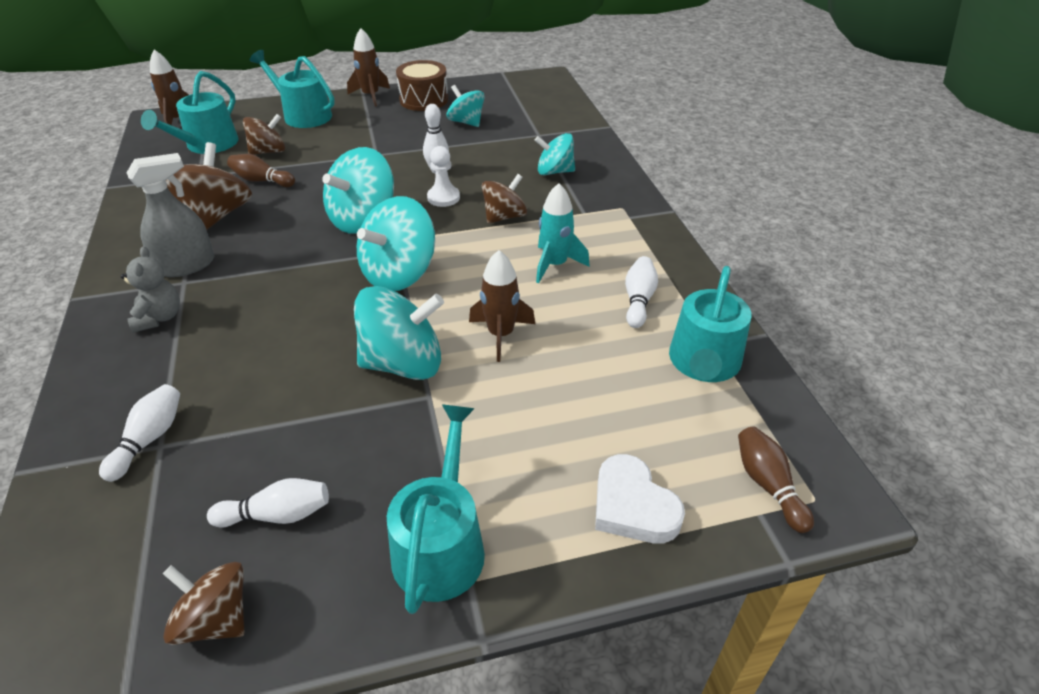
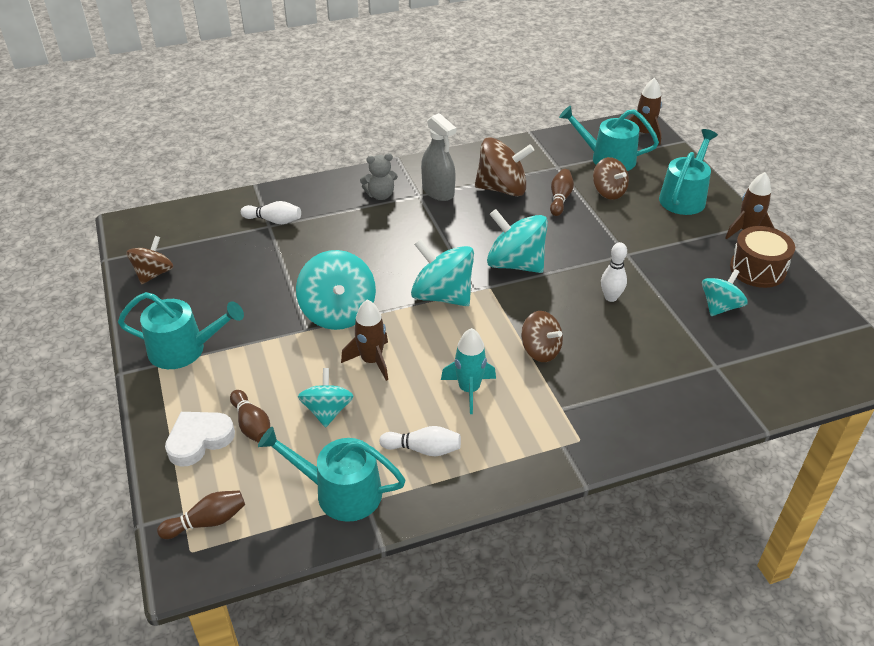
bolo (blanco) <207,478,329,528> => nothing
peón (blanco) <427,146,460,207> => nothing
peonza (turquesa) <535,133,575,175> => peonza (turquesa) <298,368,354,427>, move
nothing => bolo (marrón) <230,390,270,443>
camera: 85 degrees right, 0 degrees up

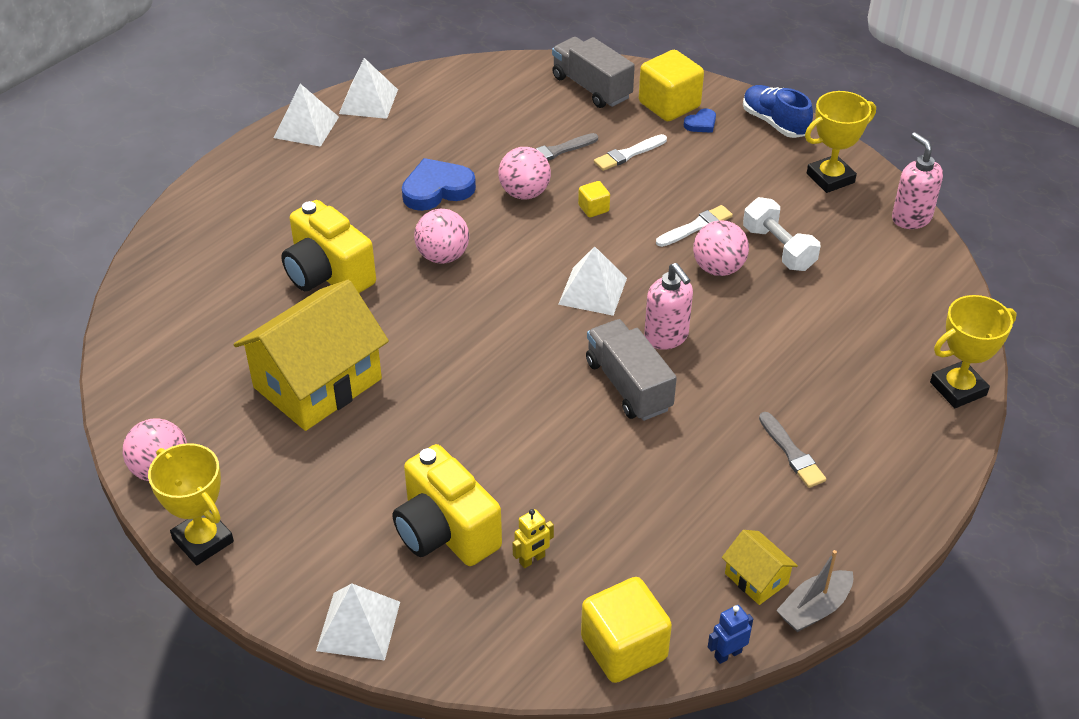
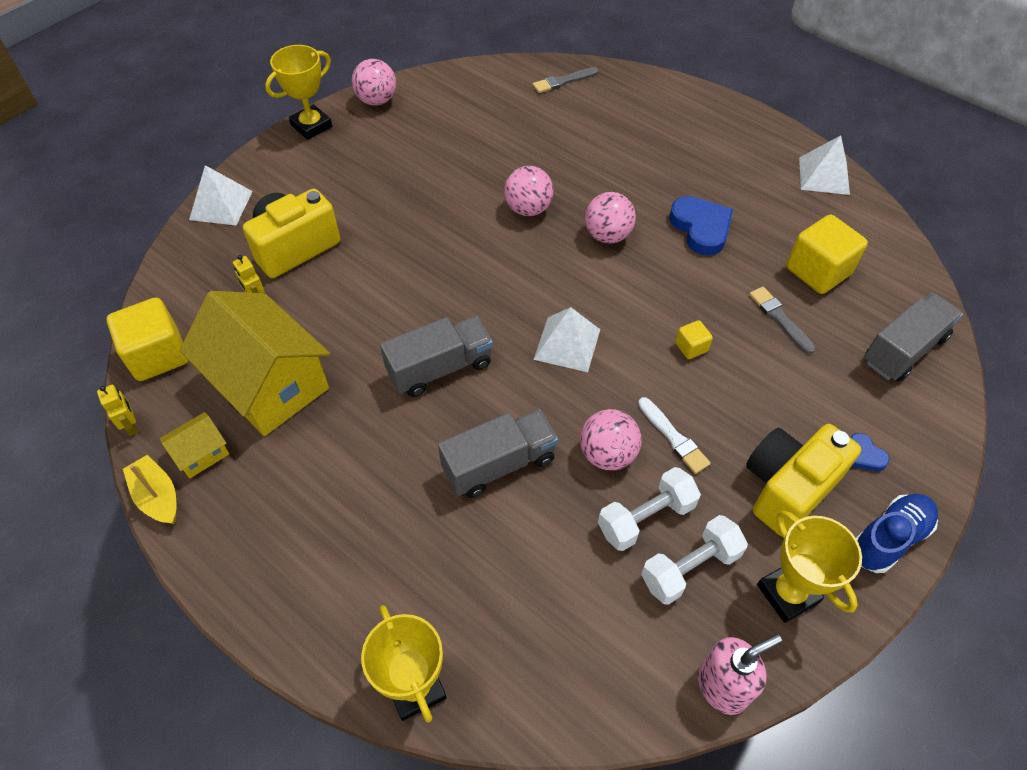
casa (amarillo) <234,279,389,431> => casa (amarillo) <180,291,330,436>, move
pirámide (blanco) <274,84,339,147> => nothing
cámara (amarillo) <281,200,376,293> => cámara (amarillo) <746,424,861,537>, move
pelota (rosa) <498,147,551,199> => pelota (rosa) <504,166,553,216>, move
pincel (blanco) <594,134,667,171> => nothing
cubo (amarillo) <639,50,704,121> => cubo (amarillo) <786,215,868,294>, move
dispensador de jabón (rosa) <644,263,693,350> => nothing
robot (azul) <708,605,753,664> => robot (amarillo) <97,385,138,436>
pincel (gris) <759,412,826,488> => pincel (gris) <533,67,598,93>, move
barco (gris) <776,550,853,632> => barco (amarillo) <123,455,176,524>
nothing => camión (gris) <438,409,558,498>
nothing => mancuerna (blanco) <641,515,748,605>
camera: 90 degrees right, 10 degrees up

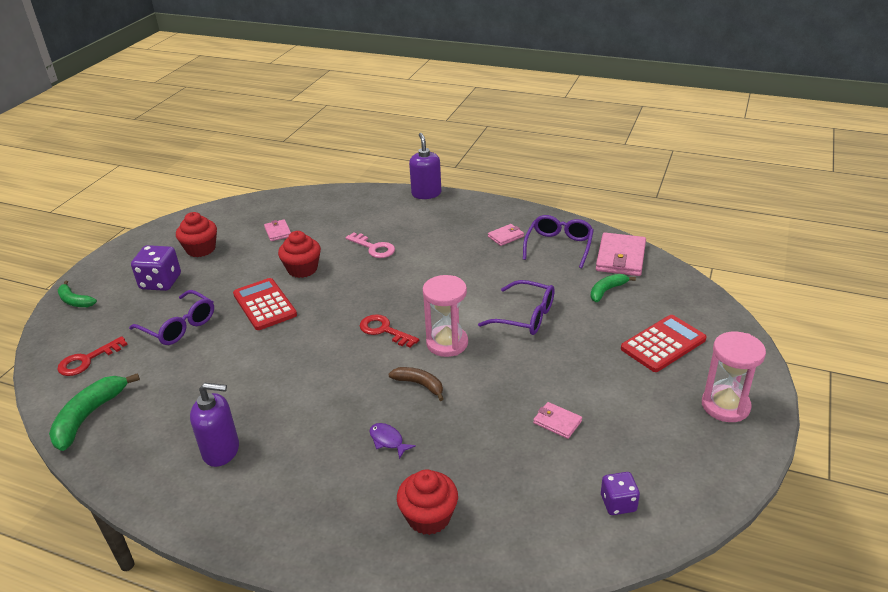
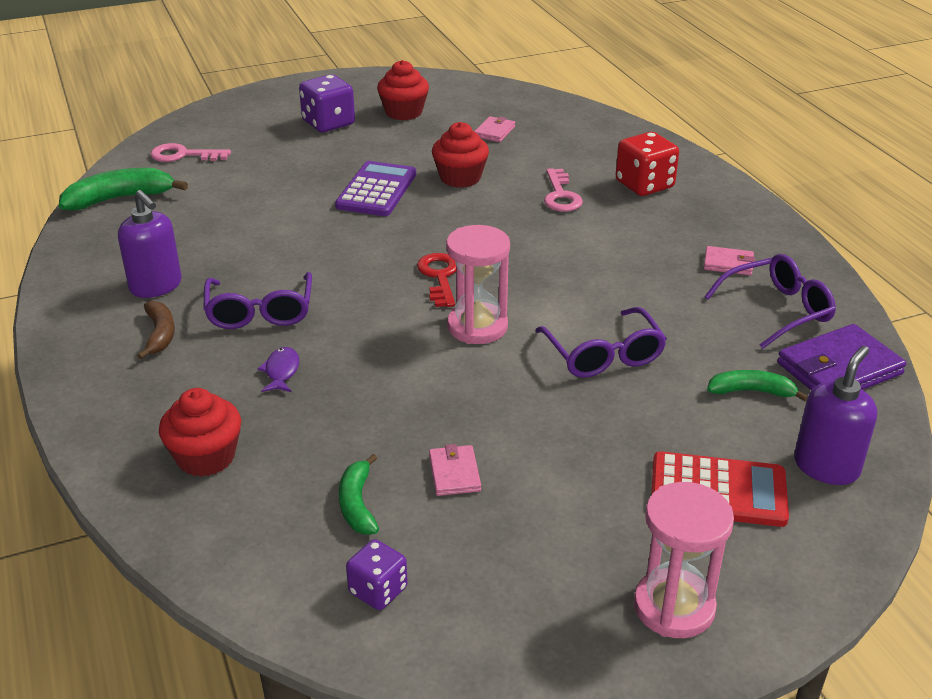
llave (rojo) <57,336,128,376> => llave (rosa) <151,143,231,162>
plátano (verde) <58,280,97,307> => plátano (verde) <339,454,379,535>, move
gafas (morado) <129,290,214,345> => gafas (morado) <203,272,312,329>, move
calculadora (rojo) <233,278,297,330> => calculadora (morado) <335,161,416,216>
plátano (marrón) <388,367,444,401> => plátano (marrón) <137,301,175,359>, move
dispensador de jabón (morado) <409,133,441,199> => dispensador de jabón (morado) <794,346,877,485>, move
cartera (rosa) <596,233,646,276> => cartera (morado) <777,324,907,390>
nothing => dado (rojo) <616,132,679,196>
camera: 45 degrees right, 0 degrees up

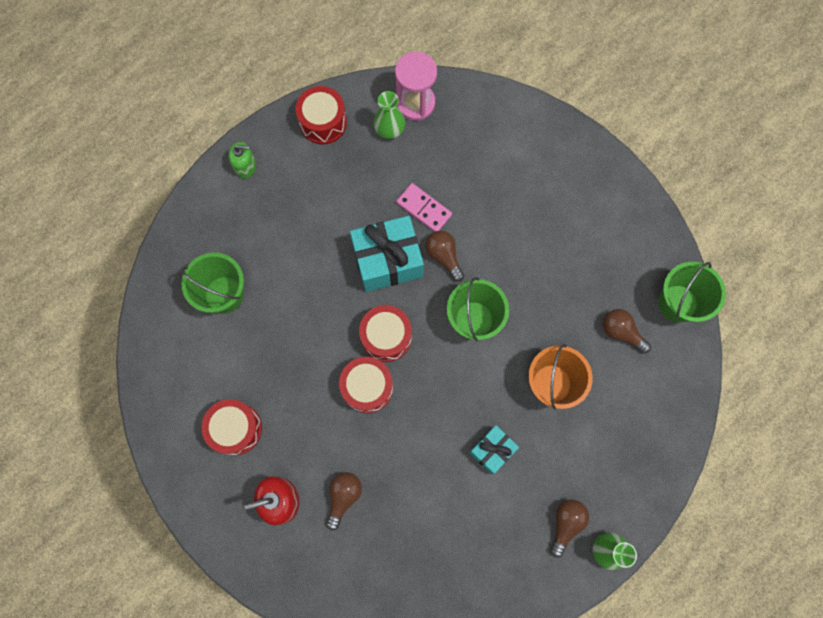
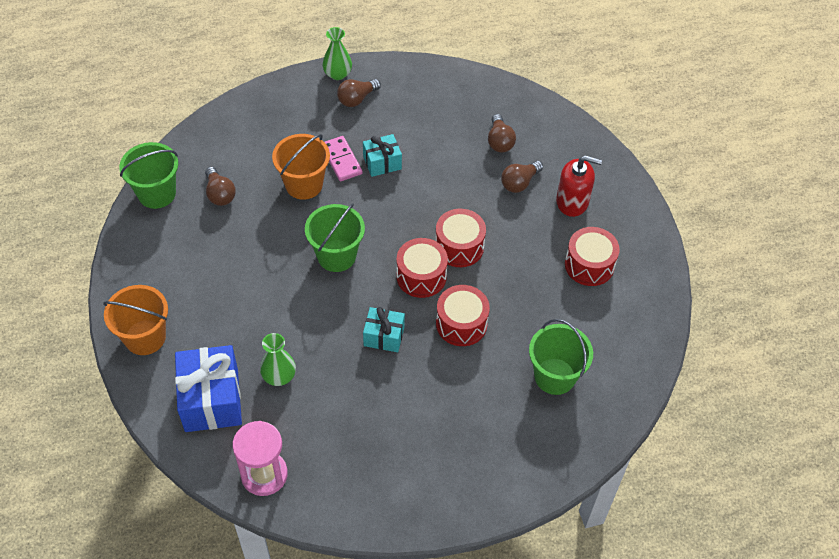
dispensador de jabón (verde) <228,142,256,178> => nothing
tambor (rojo) <295,86,347,144> => tambor (rojo) <436,285,490,346>, move
regalo (turquesa) <350,216,424,292> => regalo (turquesa) <363,307,405,352>, x0.57
florero (verde) <373,91,405,139> => florero (verde) <260,333,296,386>, move
ficha de dominó (rosa) <396,183,452,232> => ficha de dominó (rosa) <325,136,362,181>, move
bombilla (marrón) <425,231,464,282> => bombilla (marrón) <488,114,516,152>, move
nothing => balde (naranja) <103,285,168,355>
nothing => regalo (azul) <175,345,242,432>
camera: 155 degrees left, 20 degrees down

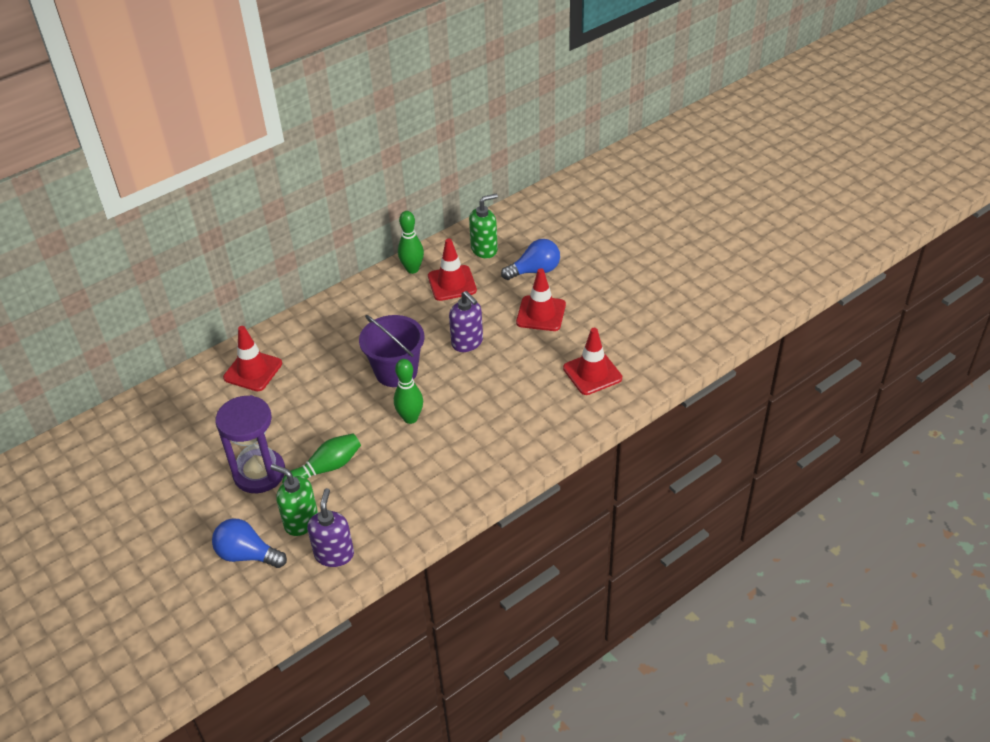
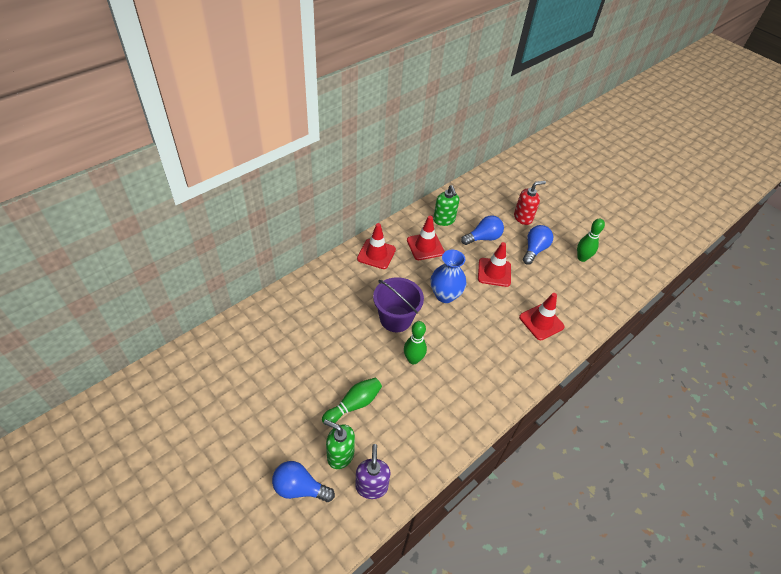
reloj de arena (morado) <215,395,285,493> => nothing
cono de tráfico (rojo) <223,326,282,391> => cono de tráfico (rojo) <357,223,396,269>, move
bolo (verde) <398,211,424,274> => bolo (verde) <577,218,605,262>, move
dispensador de jabón (morado) <449,291,483,352> => florero (azul) <430,250,467,303>
dispensador de jabón (verde) <469,194,498,258> => dispensador de jabón (verde) <433,185,459,226>, 105 degrees clockwise
nothing => dispensador de jabón (rojo) <514,181,546,225>
nothing => bombilla (azul) <523,225,553,265>
camera: 10 degrees left, 5 degrees up

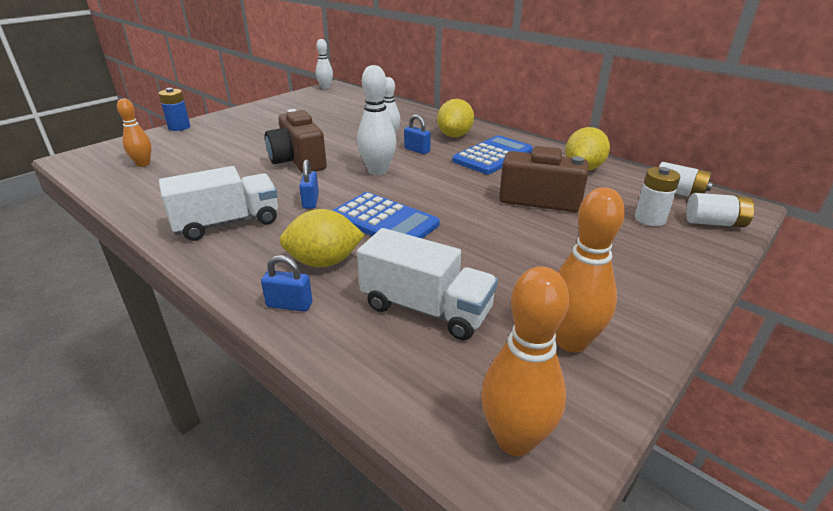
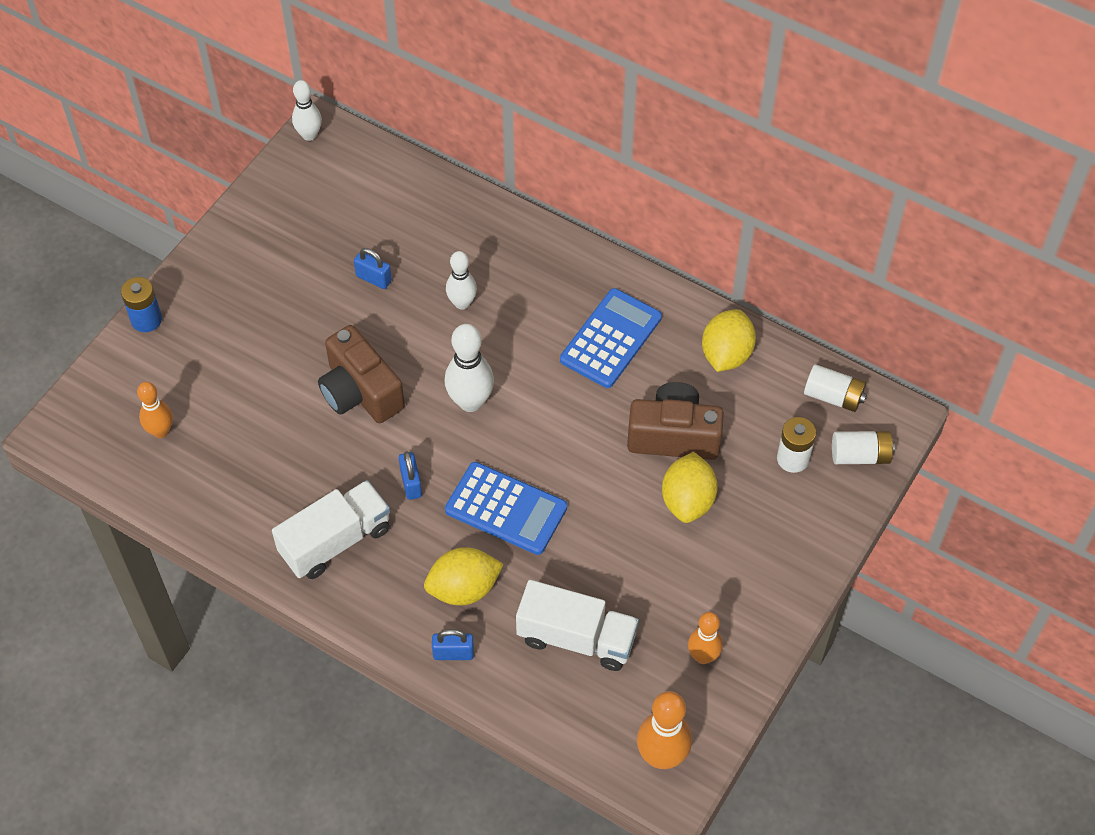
candado (azul) <404,115,431,154> => candado (azul) <354,248,392,289>, move
limón (amarillo) <437,99,474,137> => limón (amarillo) <662,452,718,523>, move
bolo (naranja) <555,187,625,353> => bolo (naranja) <688,612,723,664>, x0.66
camera: 10 degrees left, 25 degrees up

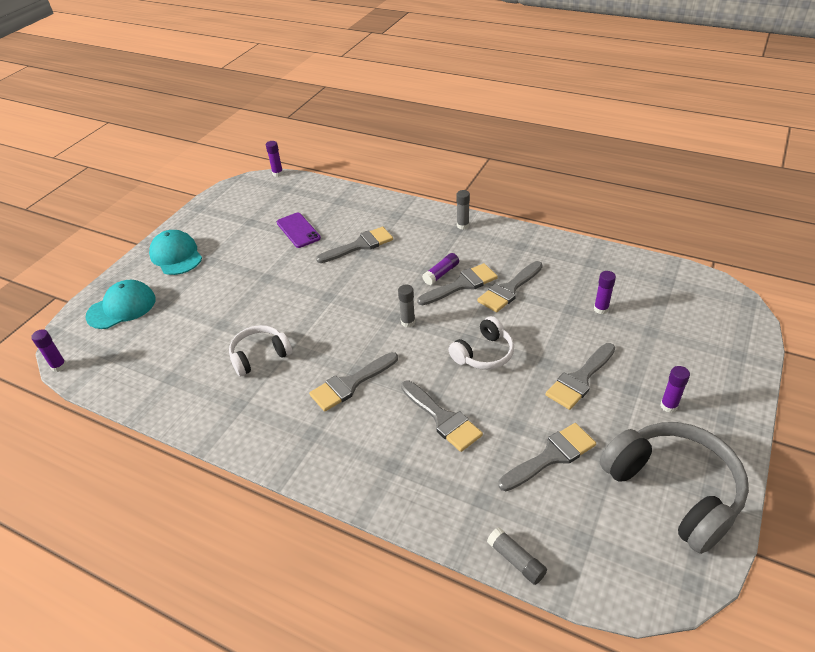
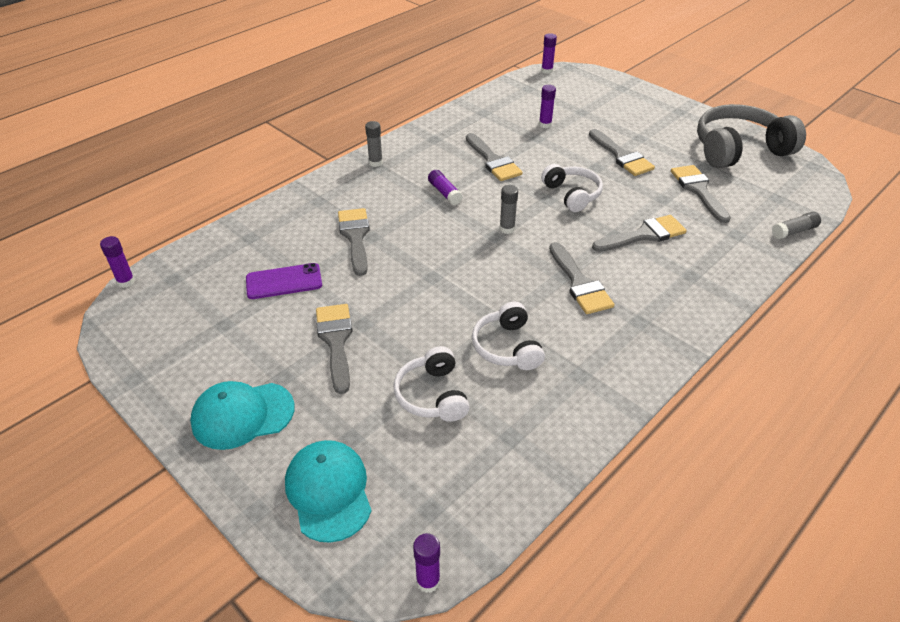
pincel (gris) <417,263,498,306> => pincel (gris) <316,304,353,394>, move
barra de pegamento (morado) <660,366,690,413> => barra de pegamento (morado) <541,33,557,74>, move
nothing => auriculares (blanco) <394,346,470,422>
camera: 75 degrees left, 0 degrees up

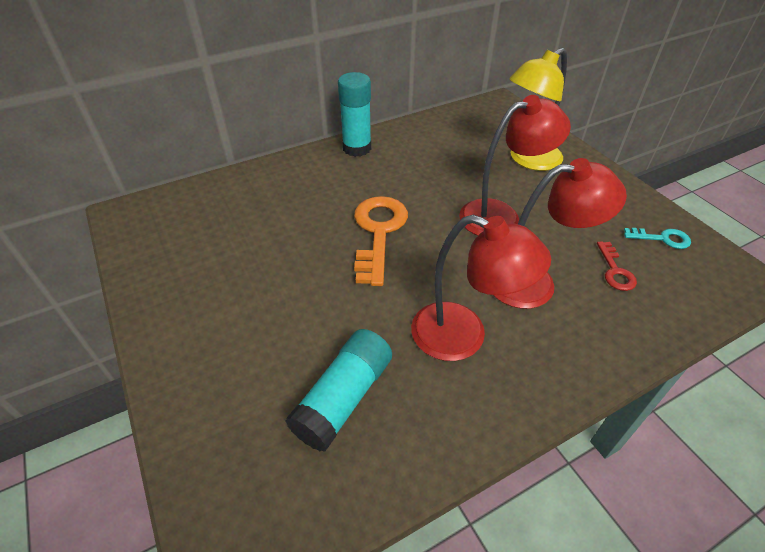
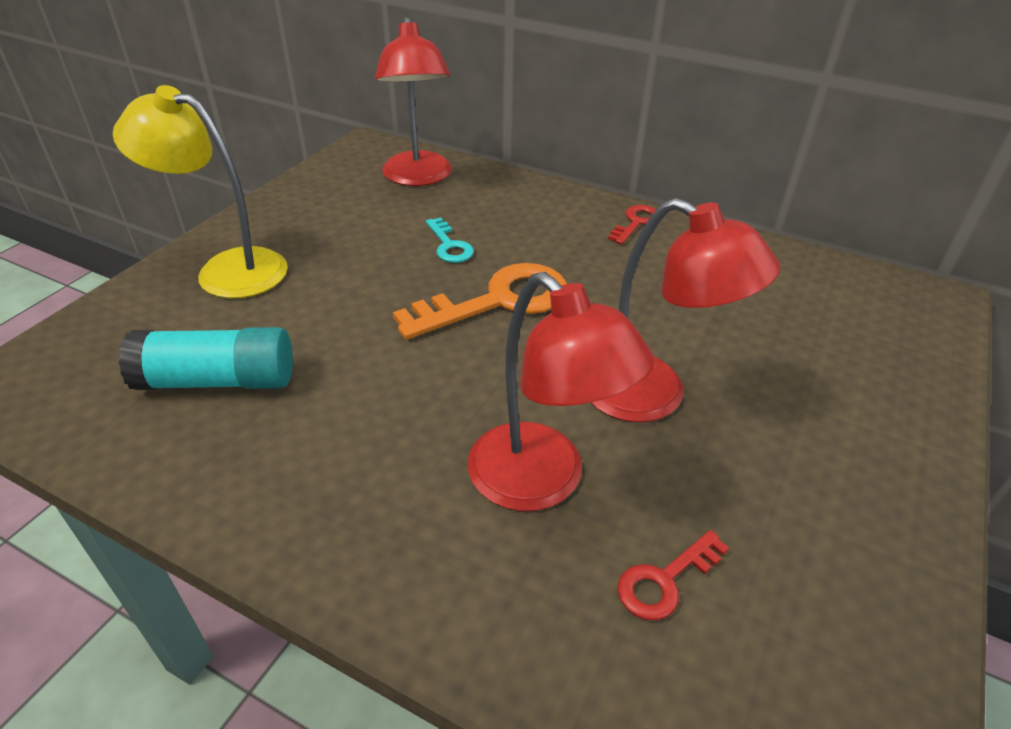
barra de pegamento (turquesa) <338,72,371,157> => llave (rojo) <608,205,656,245>
lámpara (rojo) <411,215,551,361> => lámpara (rojo) <375,17,452,186>, move
lámpara (amarillo) <509,48,567,171> => lámpara (amarillo) <113,85,288,298>, move
llave (turquesa) <624,228,691,249> => llave (turquesa) <426,217,474,263>, move
camera: 55 degrees right, 5 degrees down

